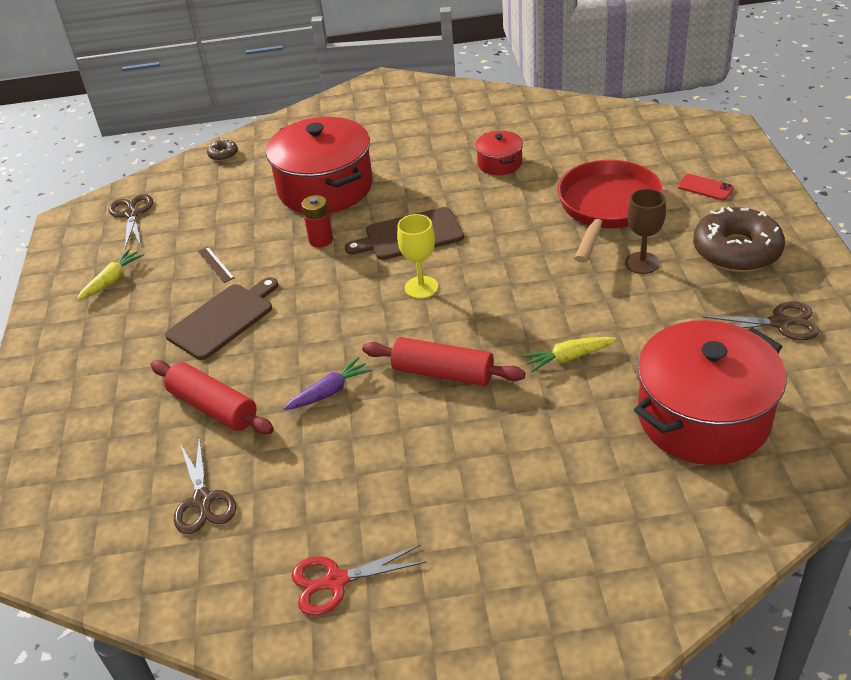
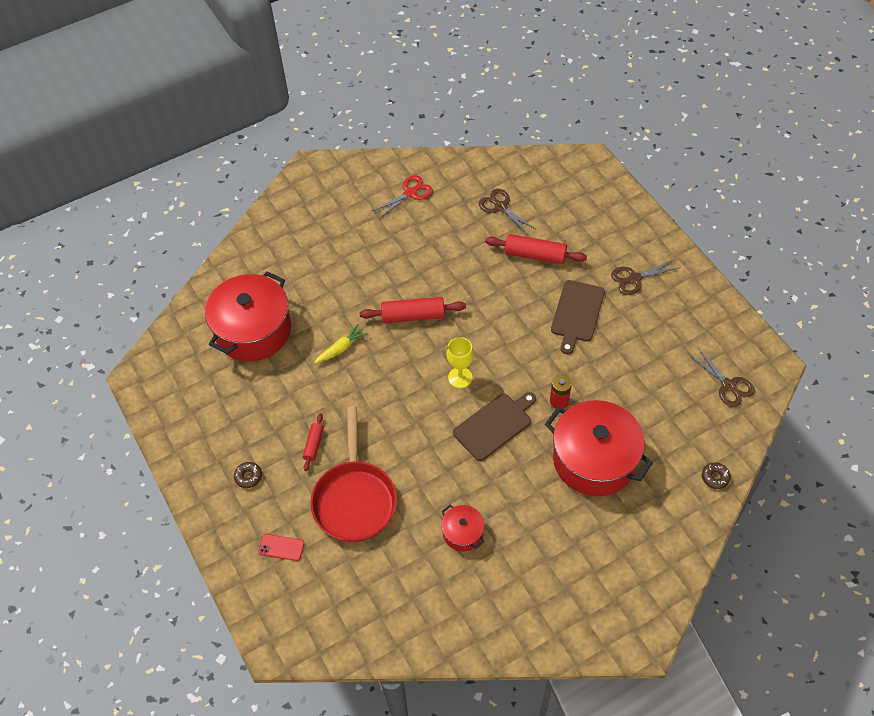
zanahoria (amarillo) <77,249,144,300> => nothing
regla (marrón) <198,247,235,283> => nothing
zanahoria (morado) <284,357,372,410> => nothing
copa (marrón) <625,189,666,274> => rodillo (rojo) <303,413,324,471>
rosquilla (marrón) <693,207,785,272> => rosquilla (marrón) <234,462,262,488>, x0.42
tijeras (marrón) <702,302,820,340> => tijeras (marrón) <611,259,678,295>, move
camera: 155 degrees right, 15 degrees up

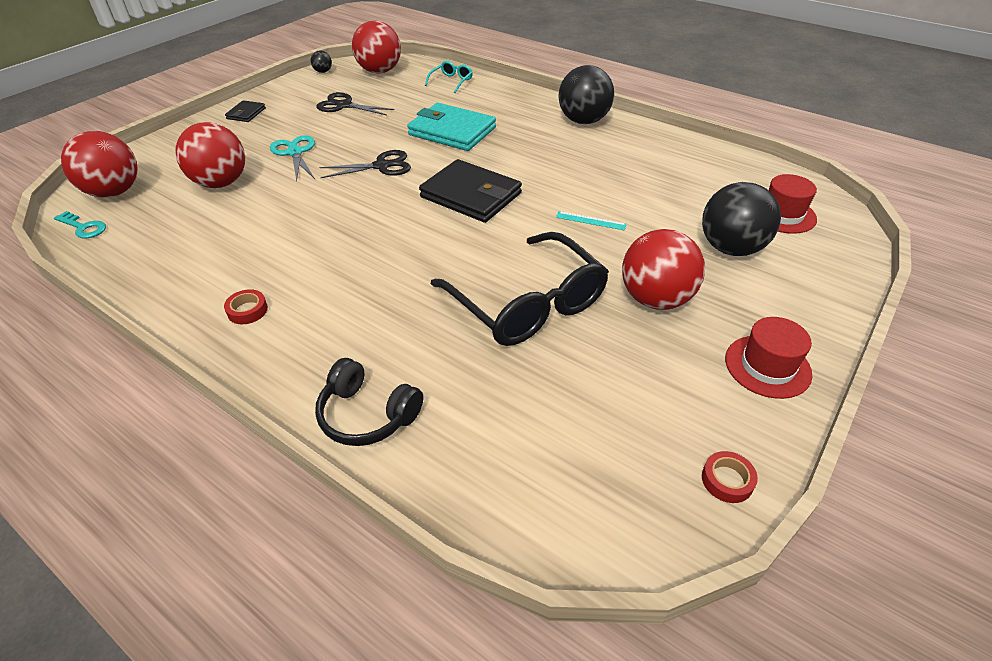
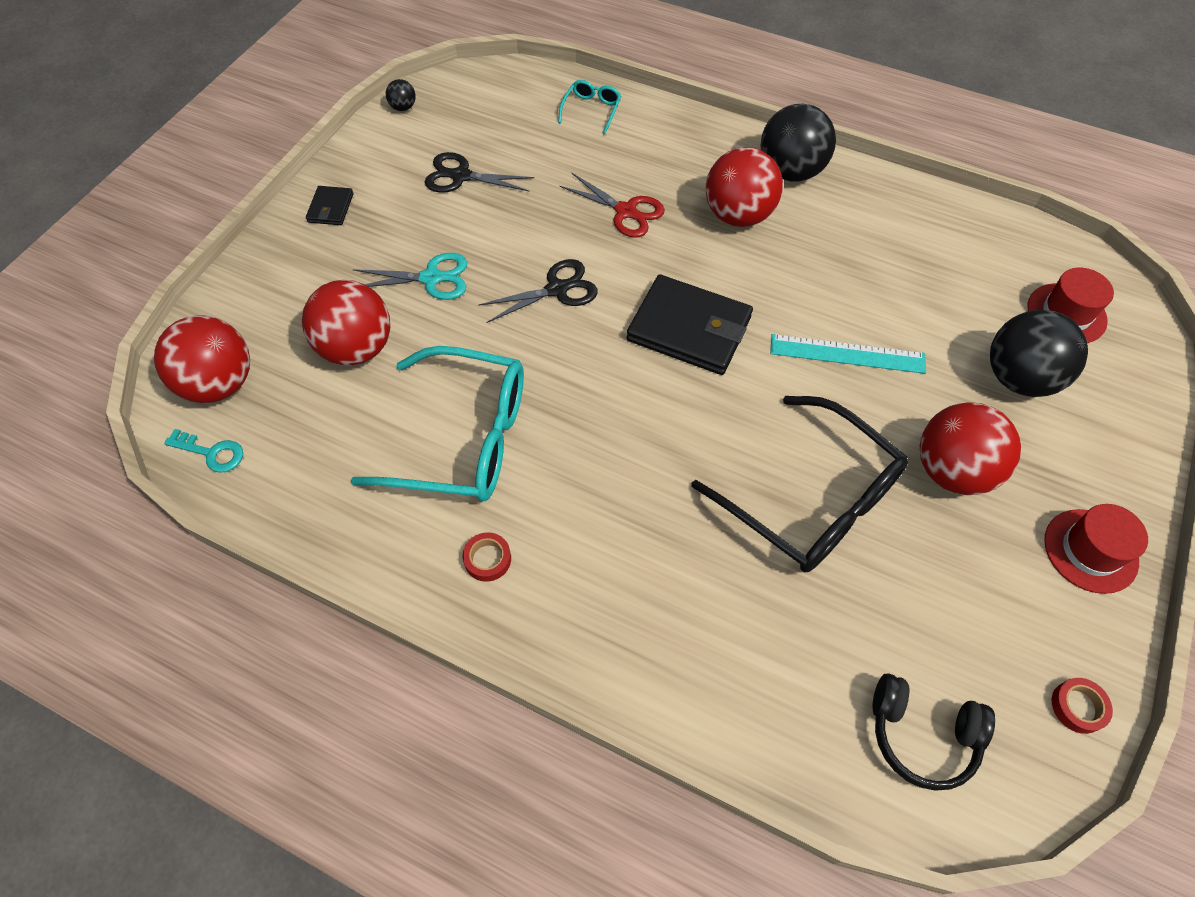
tijeras (turquesa) <270,135,315,181> => tijeras (turquesa) <353,253,467,300>, 120 degrees clockwise
auriculares (negro) <315,358,423,446> => auriculares (negro) <873,673,995,790>, move
pelota (rojo) <352,21,401,74> => pelota (rojo) <705,147,783,227>, move
cartera (turquesa) <407,103,496,151> => tijeras (rojo) <559,173,665,238>
regla (turquesa) <556,211,627,230> => regla (turquesa) <770,334,926,374>, x1.79
nothing => gafas (turquesa) <351,346,524,501>
camera: 10 degrees left, 15 degrees up

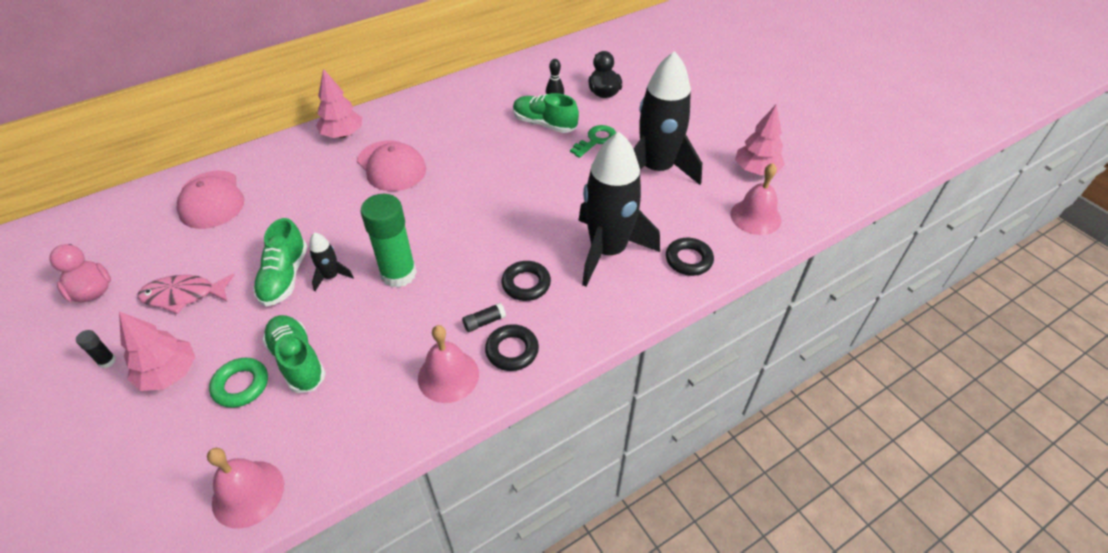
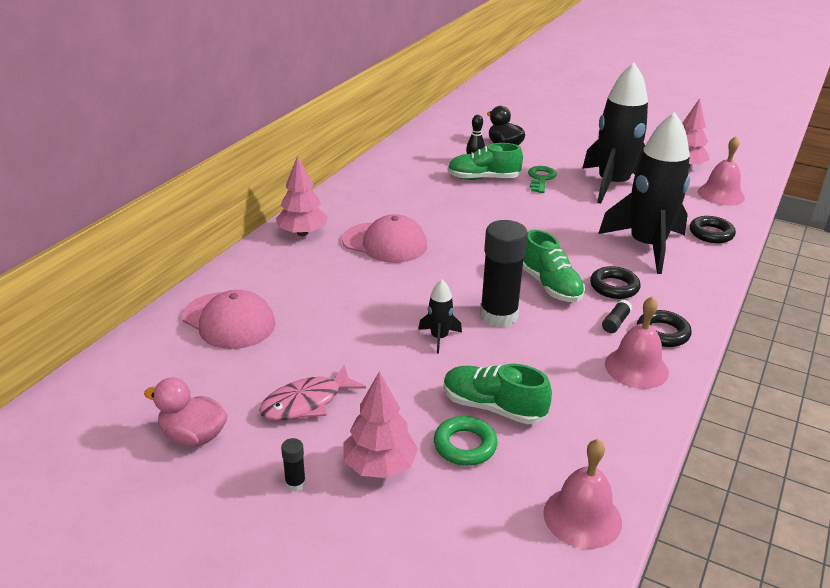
zapato (verde) <253,218,307,306> => zapato (verde) <523,230,585,302>, move
barra de pegamento (verde) <360,194,417,288> => barra de pegamento (negro) <480,220,528,327>
camera: 30 degrees left, 15 degrees down

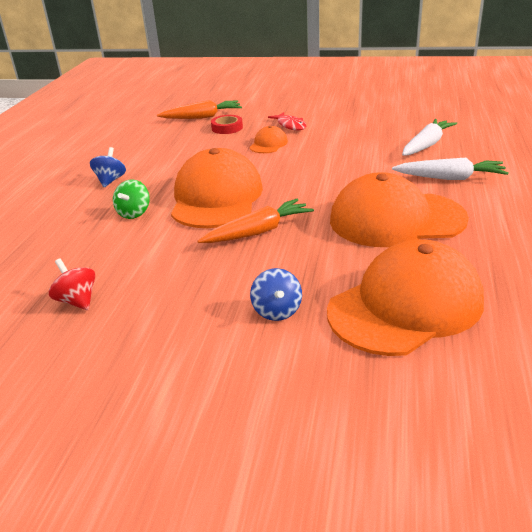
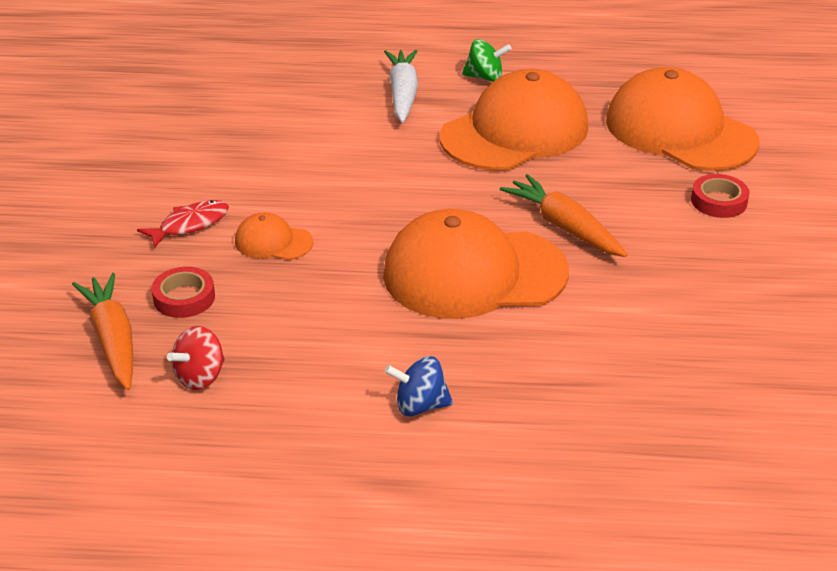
peonza (rojo) <49,258,95,310> => peonza (rojo) <167,326,225,390>, move
peonza (verde) <113,179,150,219> => peonza (verde) <462,39,511,82>, move
peonza (azul) <250,268,302,321> => cinta adhesiva (rojo) <691,174,750,218>
gorra (naranja) <330,172,469,247> => gorra (naranja) <440,69,588,171>, 120 degrees counterclockwise
zanahoria (blanco) <402,119,457,156> => nothing
camera: 100 degrees left, 5 degrees up

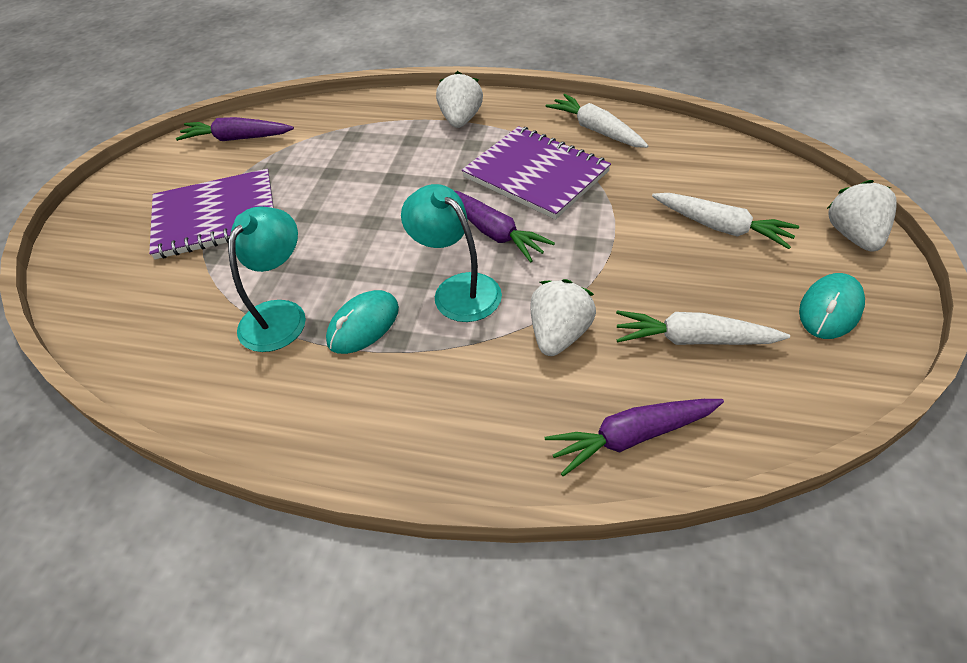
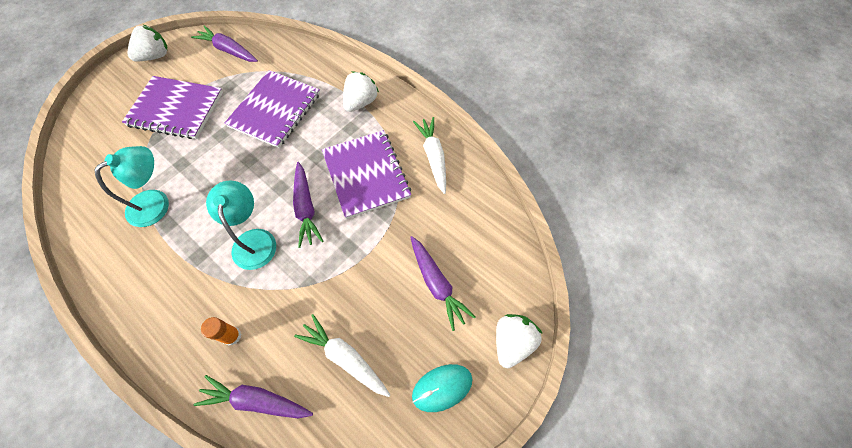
ratón (turquesa) <326,290,399,354> => nothing
fresa (blanco) <530,279,596,356> => fresa (blanco) <127,25,168,62>, move
zanahoria (blanco) <652,193,799,249> => zanahoria (morado) <410,236,475,331>
nothing => barra de pegamento (naranja) <201,317,241,345>
nothing => cuaderno (morado) <224,70,320,148>
camera: 25 degrees right, 15 degrees up

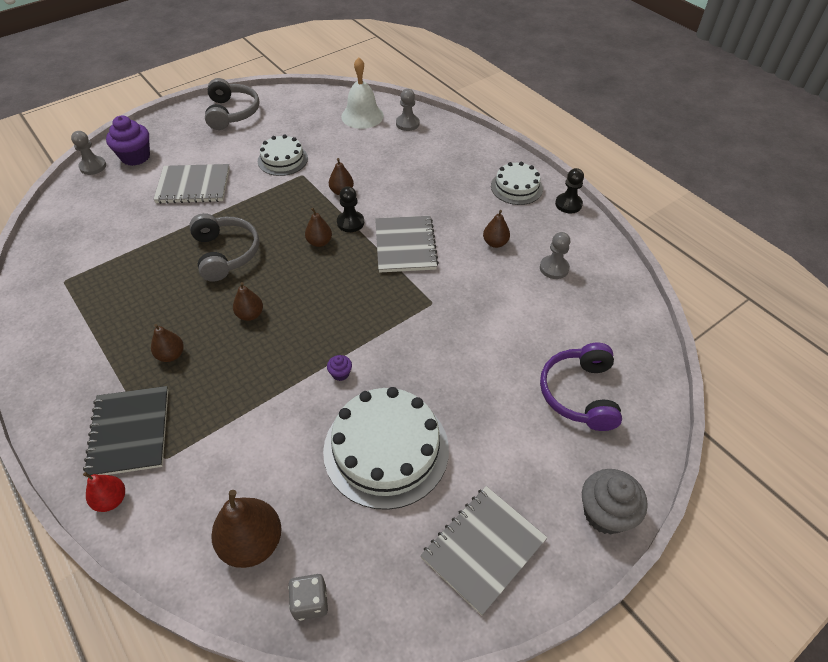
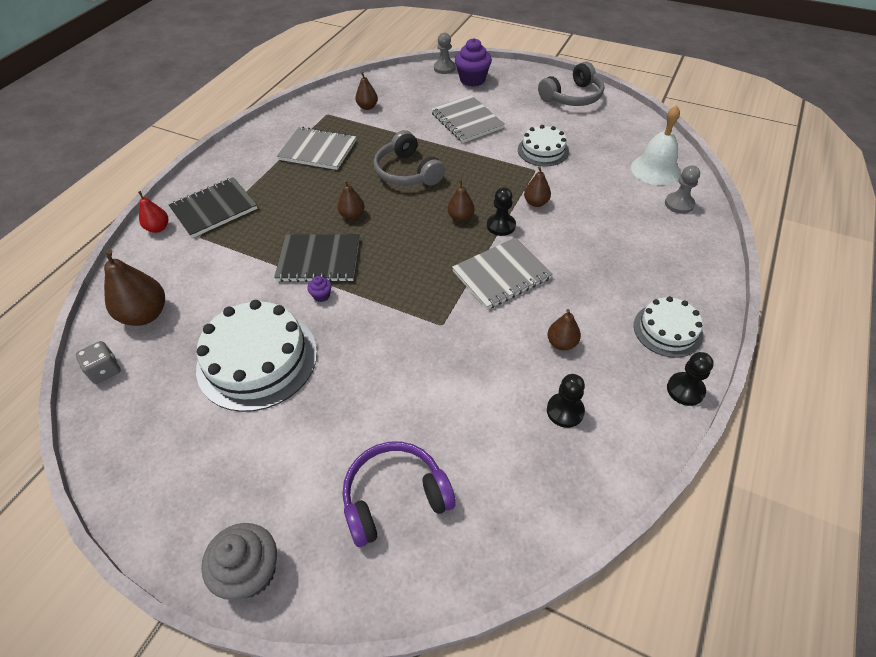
pera (marrón) <151,324,184,362> => pera (marrón) <355,72,378,110>, move
auriculares (gris) <189,213,259,282> => auriculares (gris) <374,130,445,186>, 105 degrees clockwise
cuaderno (gris) <420,486,547,616> => cuaderno (gris) <277,127,356,170>, move
peón (gris) <540,232,570,279> => peón (negro) <547,374,585,428>
nothing => cuaderno (negro) <274,234,359,282>
camera: 65 degrees right, 0 degrees up

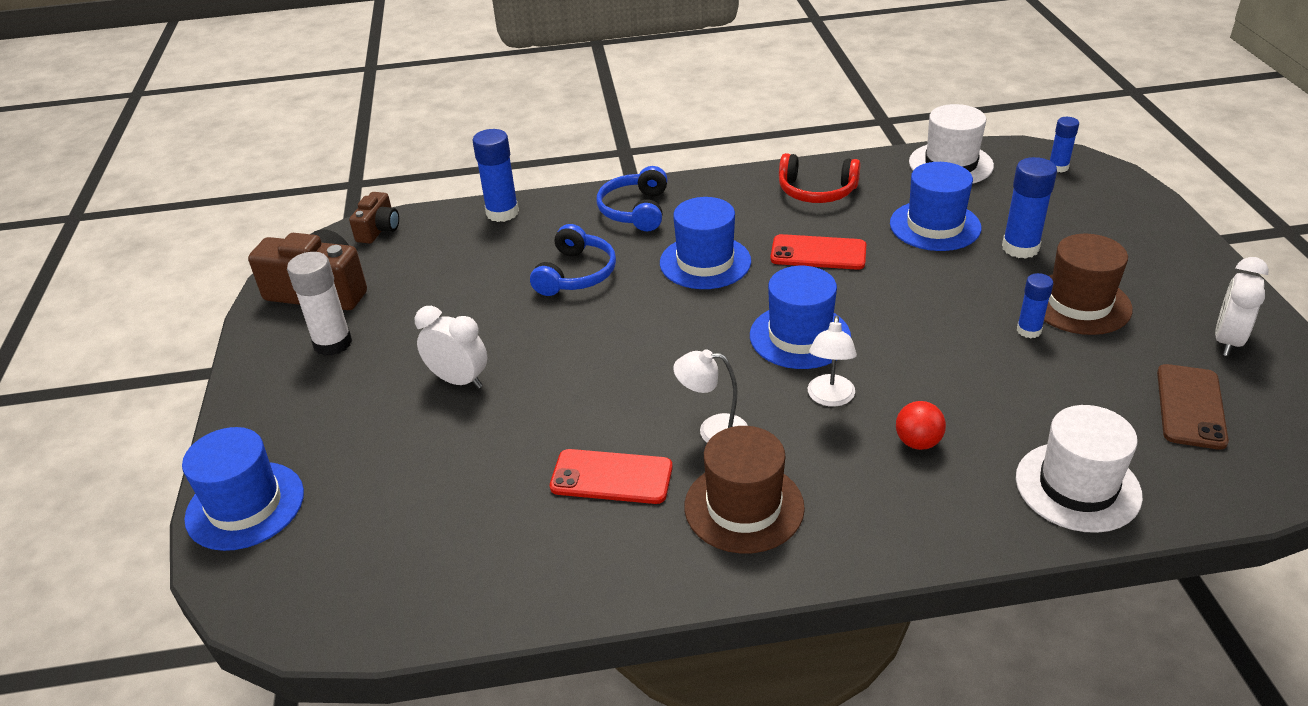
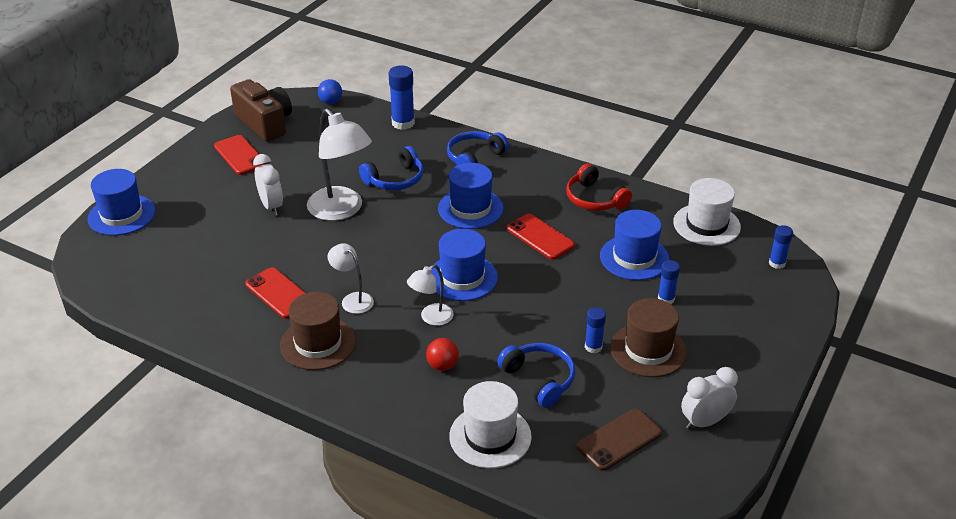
barra de pegamento (blanco) <287,252,352,356> => móvil (rojo) <214,135,266,175>
cámara (marrón) <349,192,399,244> => pelota (azul) <318,79,342,104>
barra de pegamento (azul) <1002,157,1057,259> => barra de pegamento (azul) <658,260,680,304>, x0.61
nothing => lámpara (blanco) <307,108,372,221>
nothing => auriculares (azul) <497,343,575,408>
camera: 35 degrees right, 0 degrees up

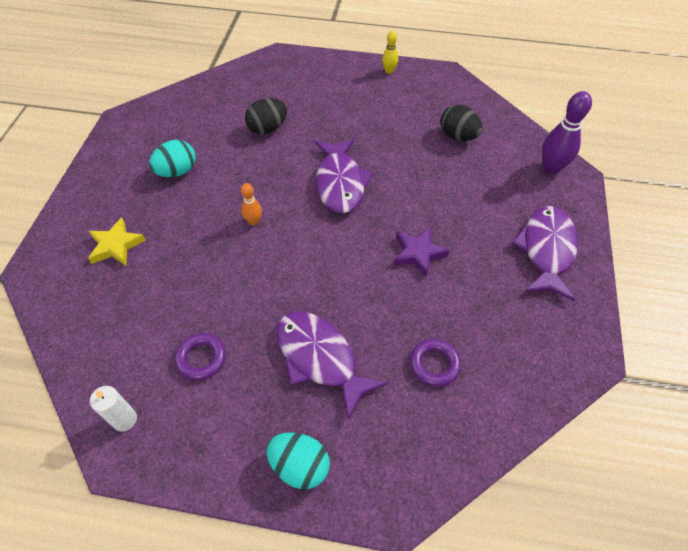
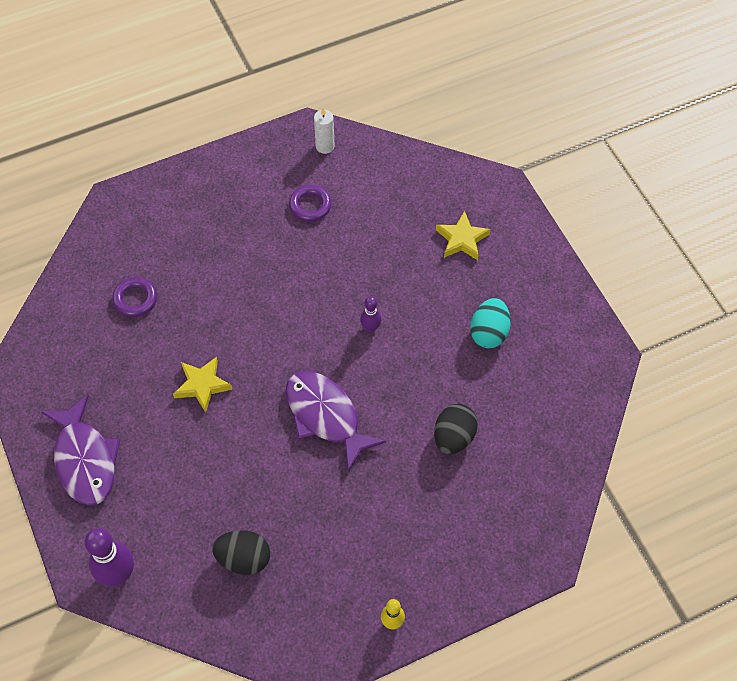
bolo (naranja) <241,183,262,226> => bolo (morado) <360,296,382,332>
huevo (turquesa) <266,432,330,489> => nothing
pez (morado) <276,311,388,420> => nothing
estrella (morado) <394,227,449,277> => estrella (amarillo) <173,357,233,413>
camera: 145 degrees right, 5 degrees up

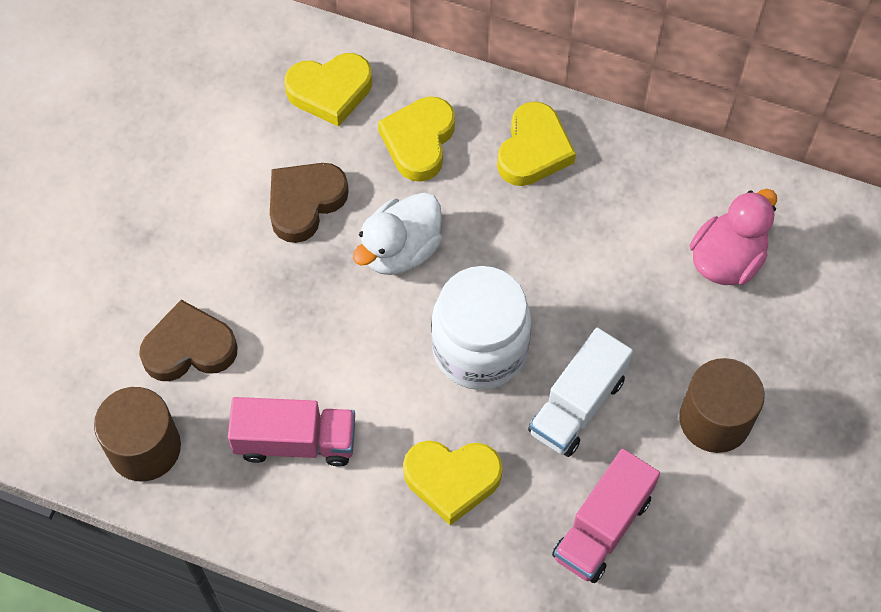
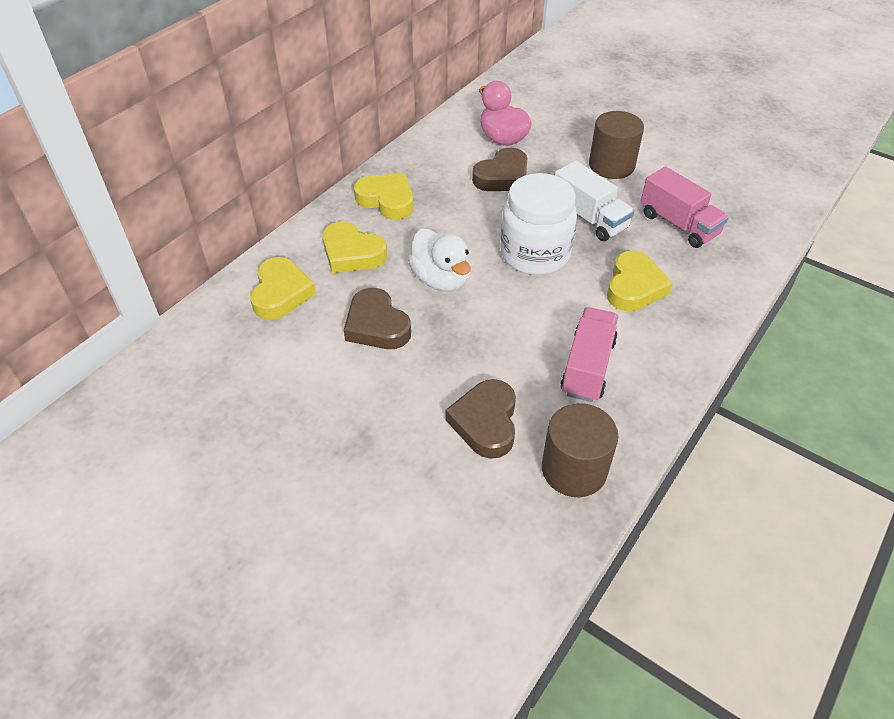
nothing => corazón (marrón) <472,148,527,191>
camera: 75 degrees left, 15 degrees down

